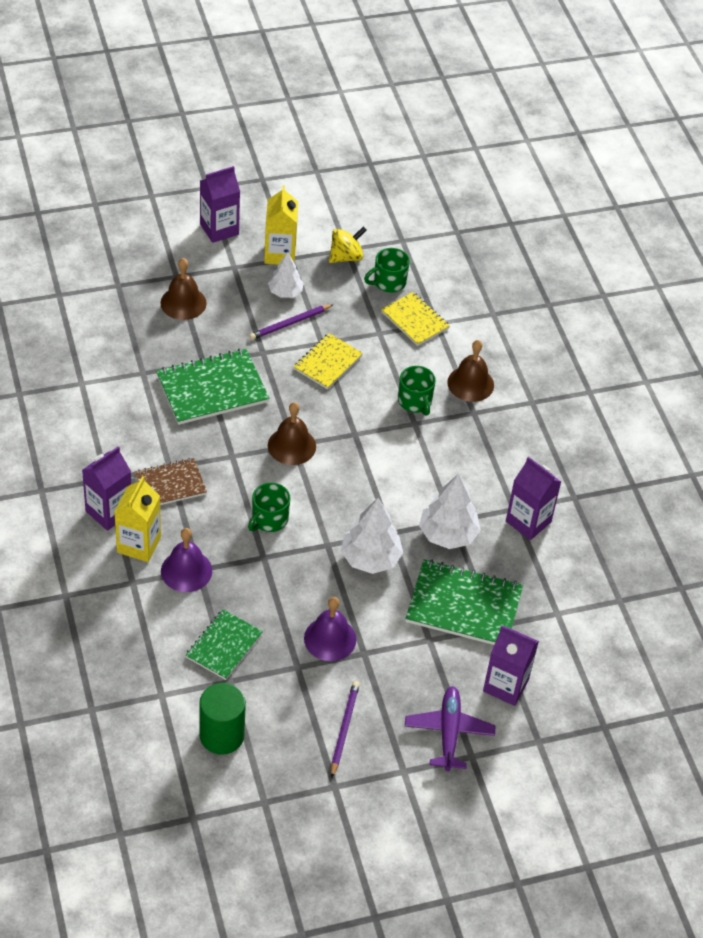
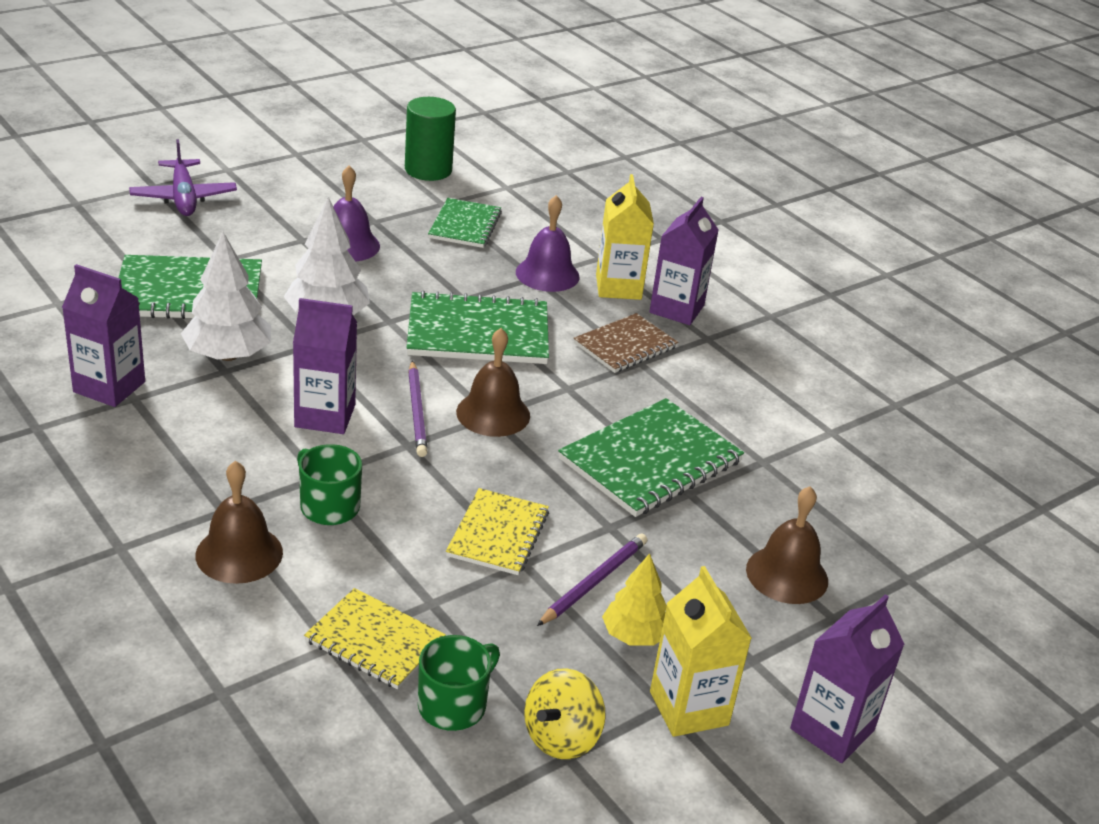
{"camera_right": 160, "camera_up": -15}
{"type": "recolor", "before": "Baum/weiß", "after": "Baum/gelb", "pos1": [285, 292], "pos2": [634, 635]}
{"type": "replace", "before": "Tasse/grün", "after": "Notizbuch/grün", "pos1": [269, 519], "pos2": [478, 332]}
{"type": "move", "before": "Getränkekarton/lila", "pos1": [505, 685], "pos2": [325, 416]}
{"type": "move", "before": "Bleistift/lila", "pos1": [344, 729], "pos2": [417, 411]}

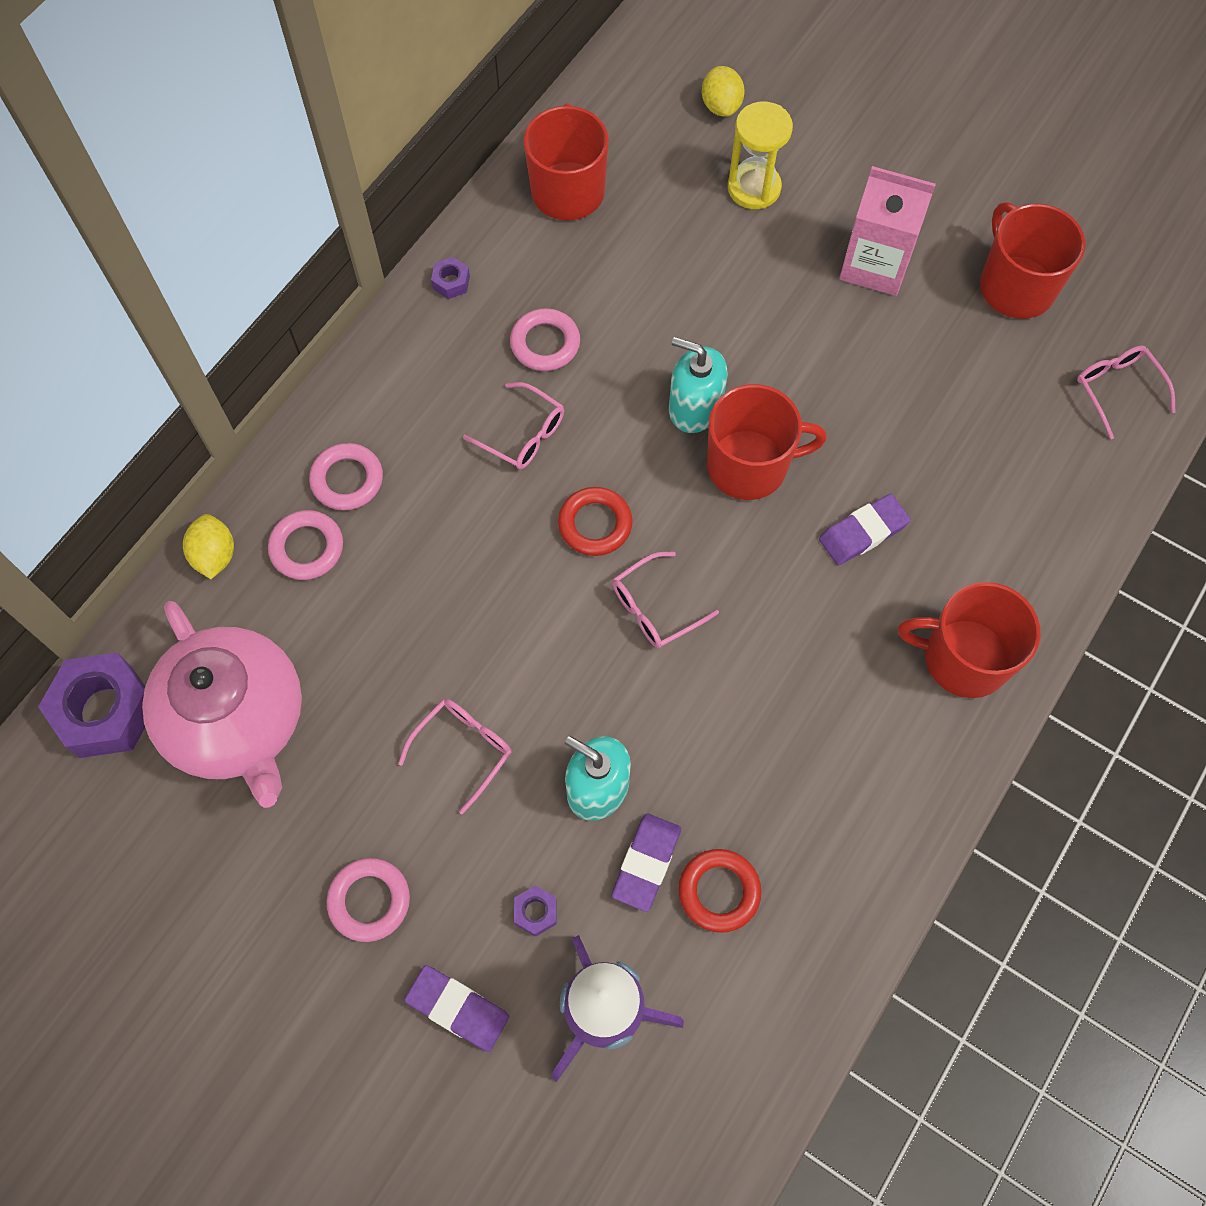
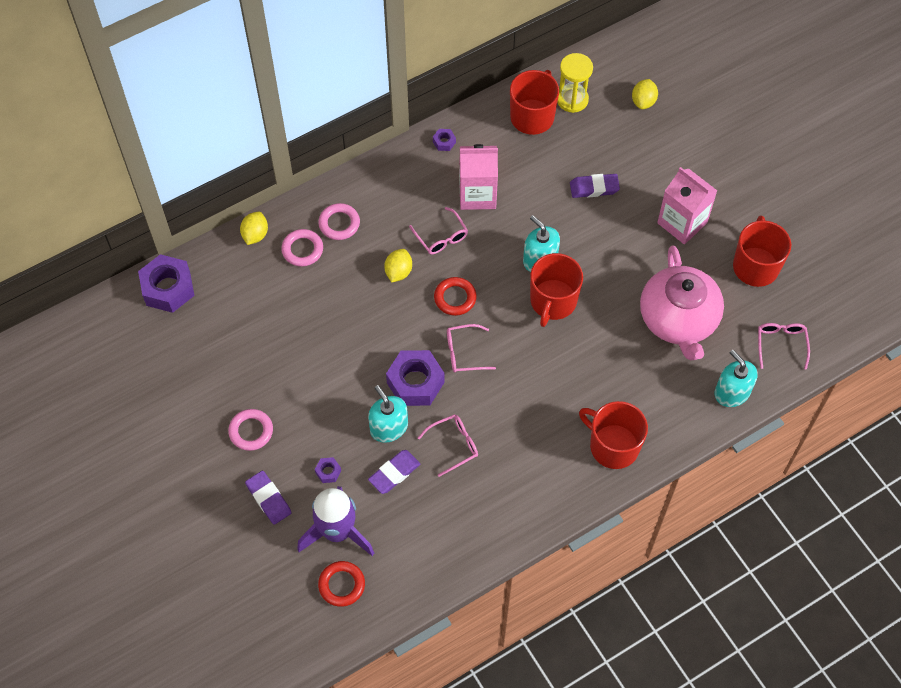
{"camera_right": 25, "camera_up": -5}
{"type": "move", "before": "Sanduhr/gelb", "pos1": [754, 188], "pos2": [572, 99]}
{"type": "replace", "before": "Ring/rosa", "after": "Getränkekarton/rosa", "pos1": [545, 343], "pos2": [477, 194]}
{"type": "rotate", "before": "Tasse/rot", "pos1": [749, 465], "pos2": [553, 301], "turn": 90}
{"type": "move", "before": "Radiergummi/lila", "pos1": [863, 532], "pos2": [594, 188]}
{"type": "move", "before": "Teekanne/rosa", "pos1": [237, 720], "pos2": [678, 319]}
{"type": "move", "before": "Brille/rosa", "pos1": [463, 749], "pos2": [454, 445]}
{"type": "move", "before": "Ring/rot", "pos1": [719, 891], "pos2": [341, 585]}
{"type": "insert", "after": "Zitrone/gelb", "pos2": [398, 272]}
{"type": "insert", "after": "Sechskantmutter/lila", "pos2": [415, 382]}
{"type": "insert", "after": "Seifenspender/türkis", "pos2": [732, 392]}

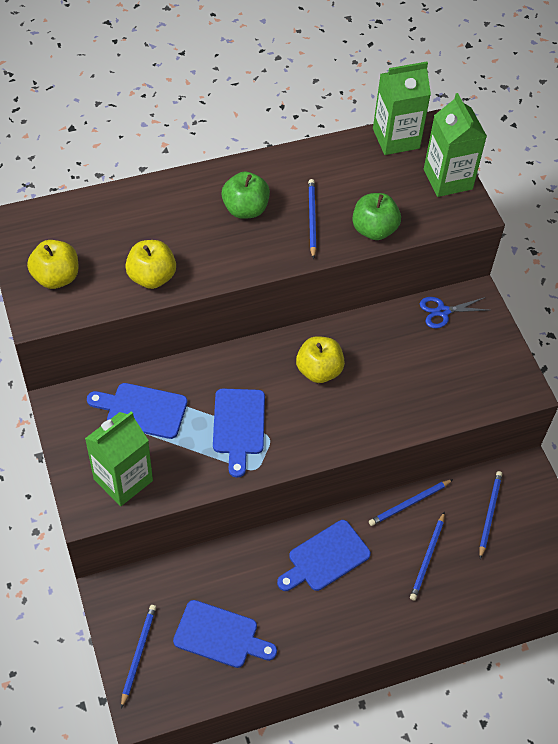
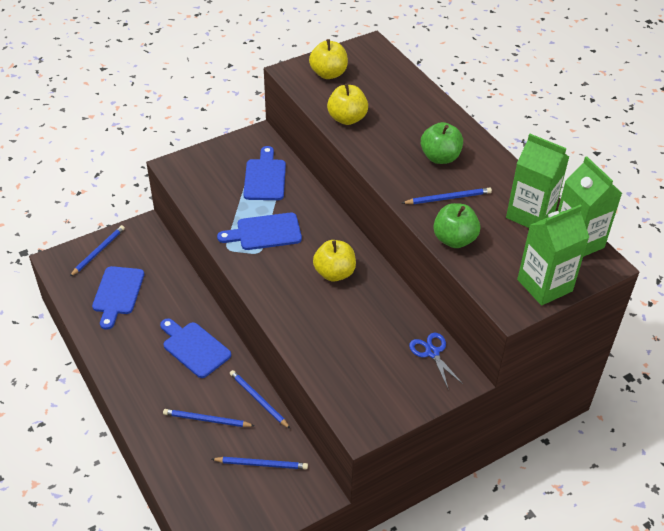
{"camera_right": 80, "camera_up": -10}
{"type": "move", "before": "Getränkekarton/grün", "pos1": [123, 480], "pos2": [530, 214]}
{"type": "rotate", "before": "Bleistift/blau", "pos1": [138, 654], "pos2": [98, 251], "turn": -60}

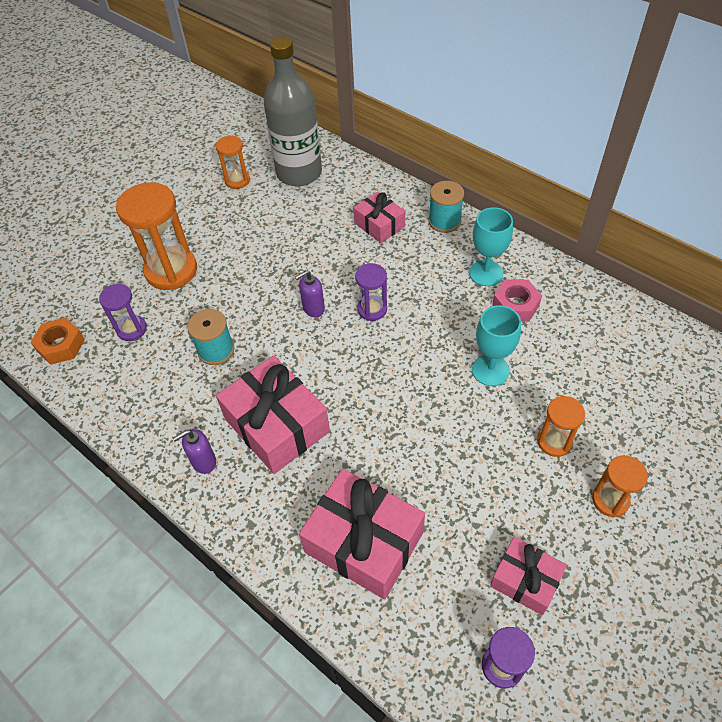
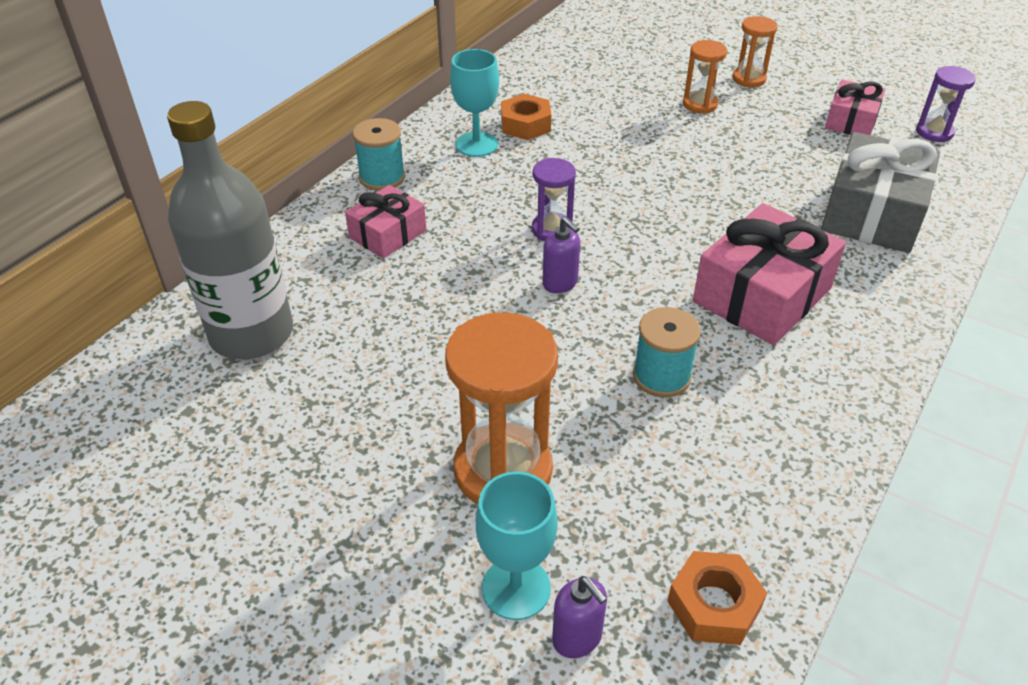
{"camera_right": -100, "camera_up": -10}
{"type": "delete", "before": "Sanduhr/orange", "pos1": [237, 180]}
{"type": "recolor", "before": "Sechskantmutter/rosa", "after": "Sechskantmutter/orange", "pos1": [515, 305], "pos2": [525, 124]}
{"type": "delete", "before": "Sanduhr/lila", "pos1": [132, 329]}
{"type": "move", "before": "Kelch/türkis", "pos1": [490, 370], "pos2": [516, 588]}
{"type": "move", "before": "Seifenspender/lila", "pos1": [203, 462], "pos2": [577, 638]}
{"type": "recolor", "before": "Geschenk/rosa", "after": "Geschenk/grau", "pos1": [364, 542], "pos2": [872, 213]}

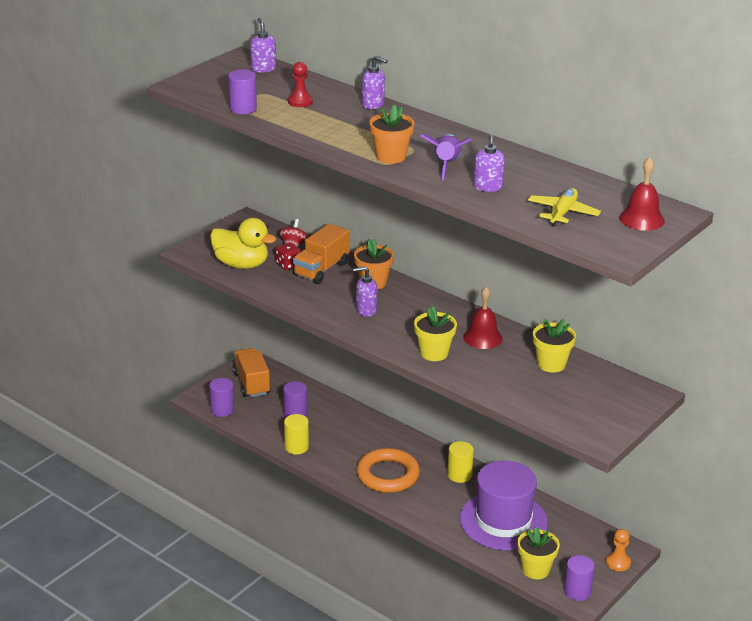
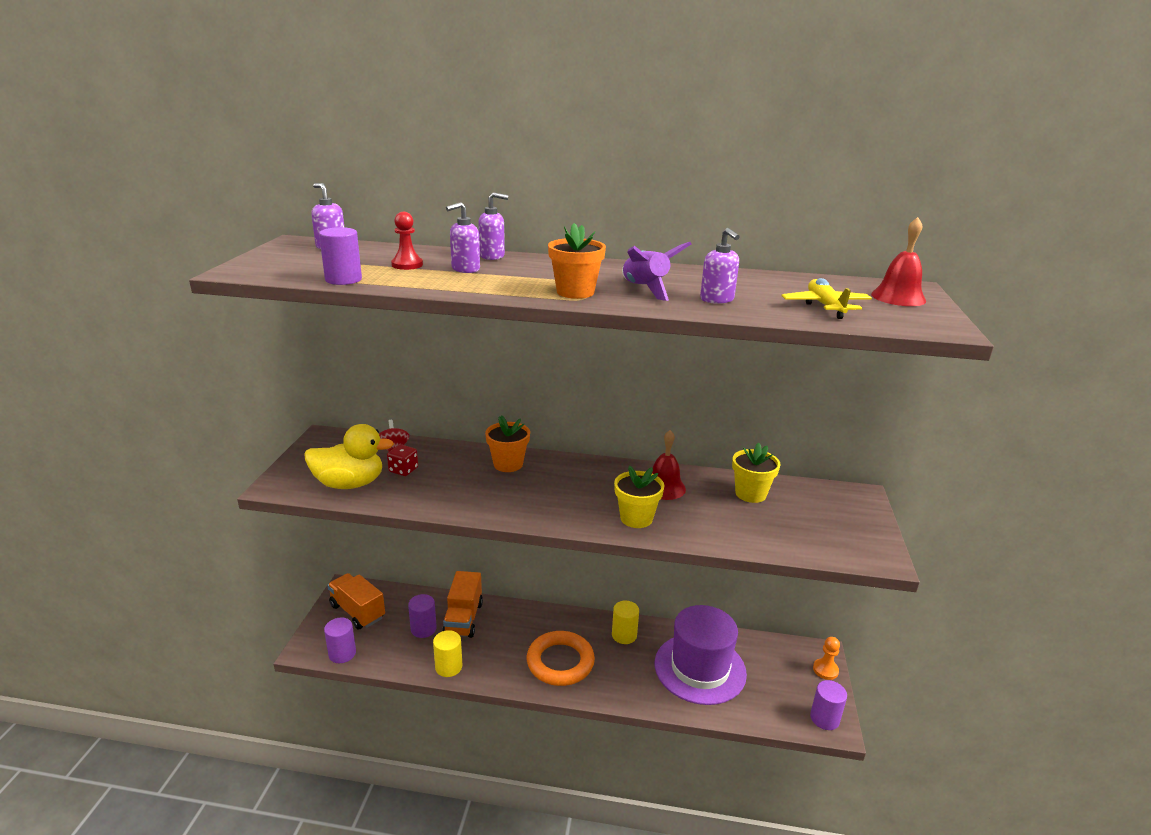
{"camera_right": -30, "camera_up": -5}
{"type": "move", "before": "Lastwagen/orange", "pos1": [321, 269], "pos2": [463, 619]}
{"type": "move", "before": "Seifenspender/lila", "pos1": [366, 310], "pos2": [465, 269]}
{"type": "delete", "before": "Blumentopf/gelb", "pos1": [535, 569]}

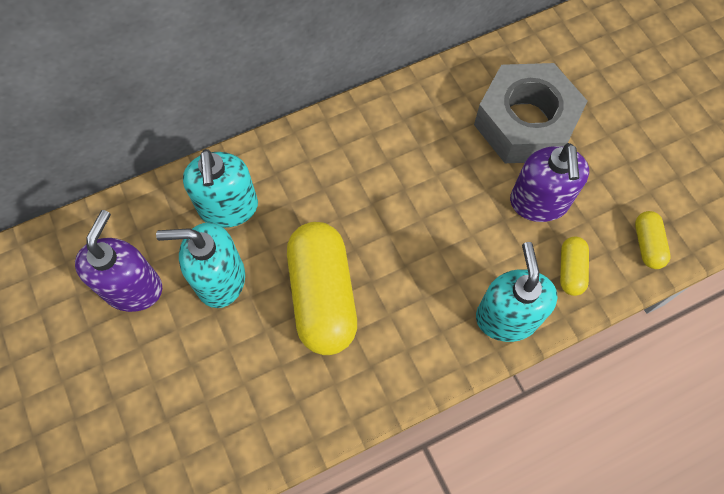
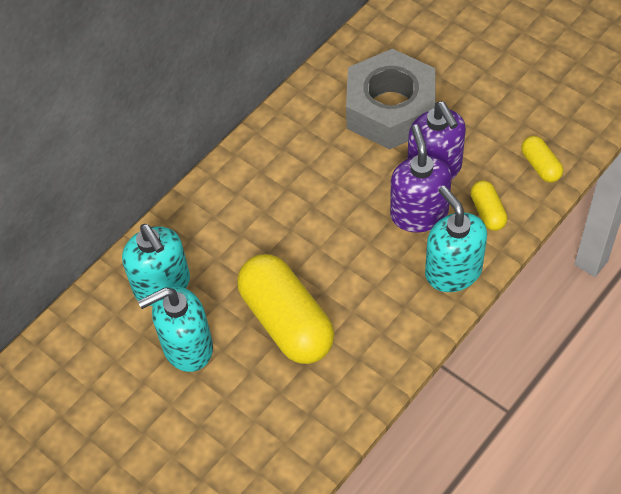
{"camera_right": -20, "camera_up": -10}
{"type": "move", "before": "Seifenspender/lila", "pos1": [133, 288], "pos2": [419, 213]}

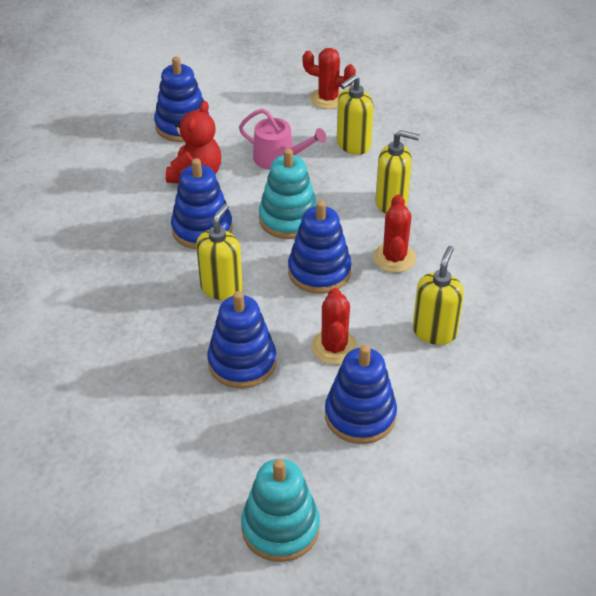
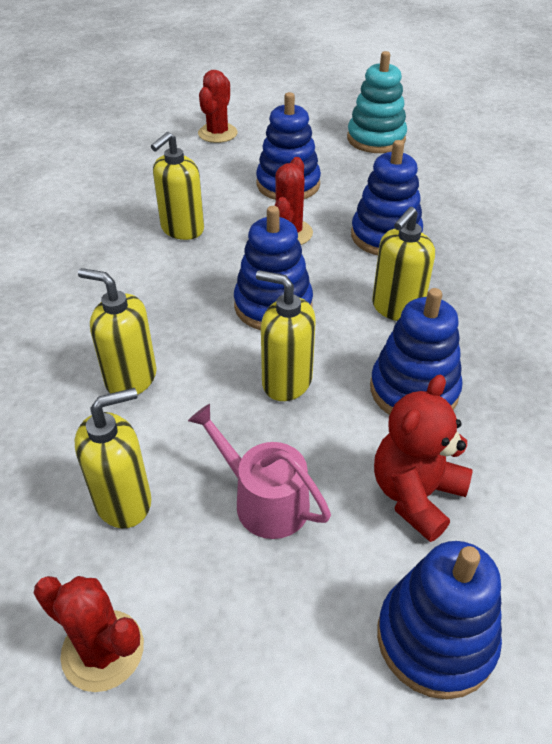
{"camera_right": -165, "camera_up": 0}
{"type": "replace", "before": "Stapelspielzeug/türkis", "after": "Seifenspender/gelb", "pos1": [288, 219], "pos2": [286, 381]}
{"type": "move", "before": "Kaktus/rot", "pos1": [394, 258], "pos2": [217, 133]}

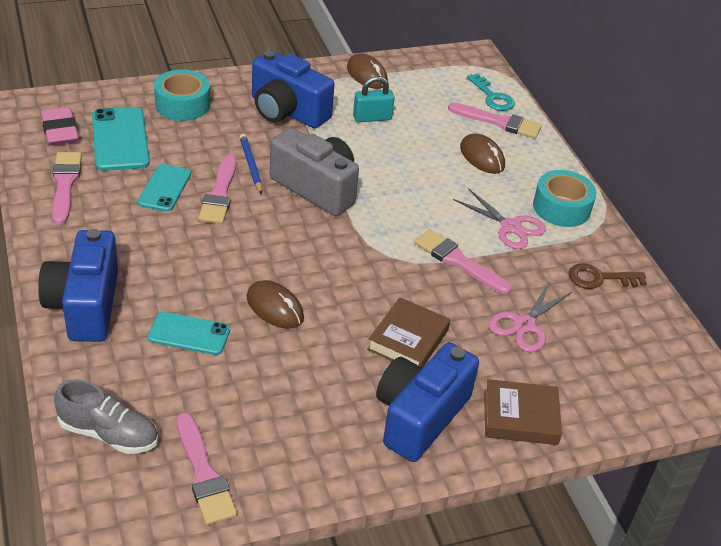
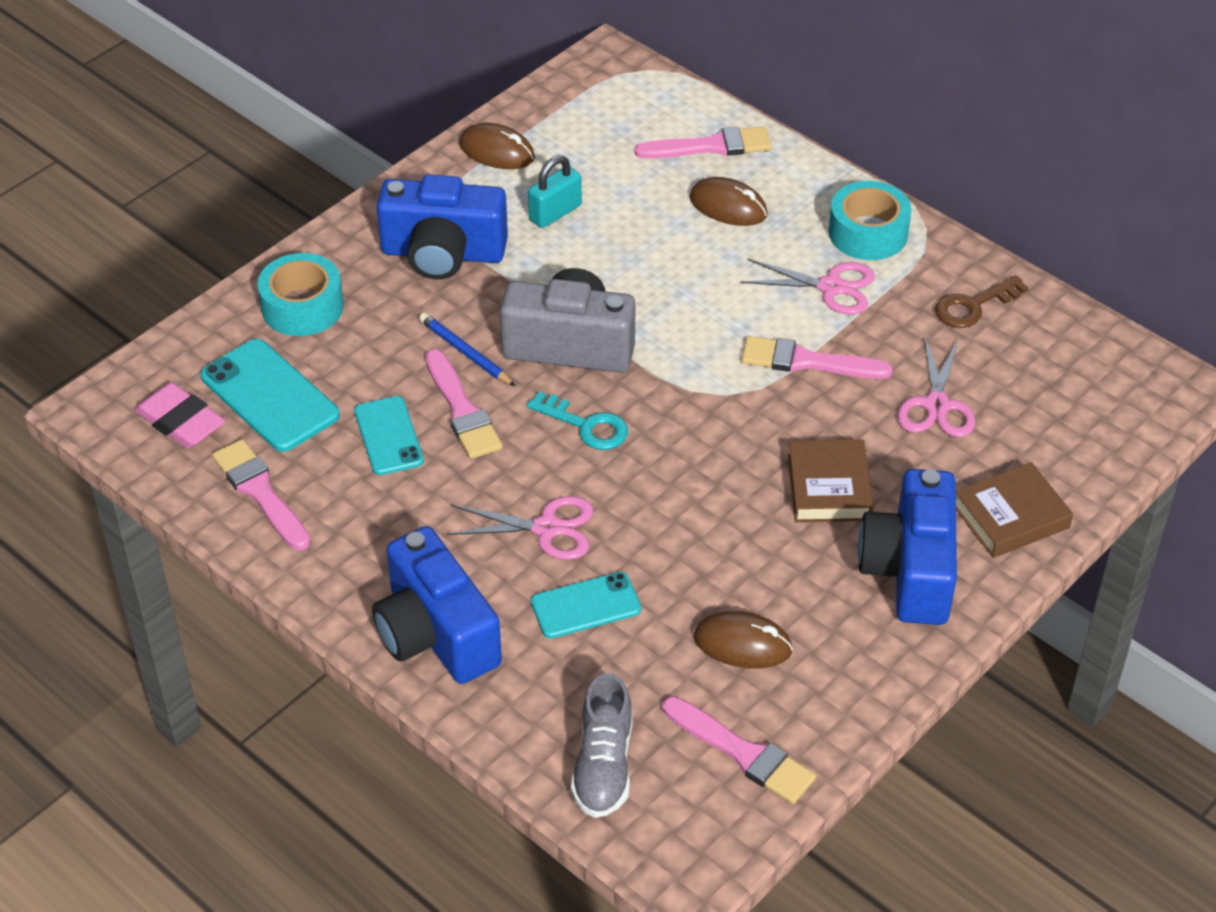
{"camera_right": -25, "camera_up": 5}
{"type": "move", "before": "Schlüssel/türkis", "pos1": [492, 97], "pos2": [585, 425]}
{"type": "move", "before": "Computermaus/braun", "pos1": [275, 308], "pos2": [742, 644]}
{"type": "rotate", "before": "Schuh/grau", "pos1": [109, 434], "pos2": [603, 765], "turn": 105}
{"type": "insert", "after": "Schere/rosa", "pos2": [547, 528]}

